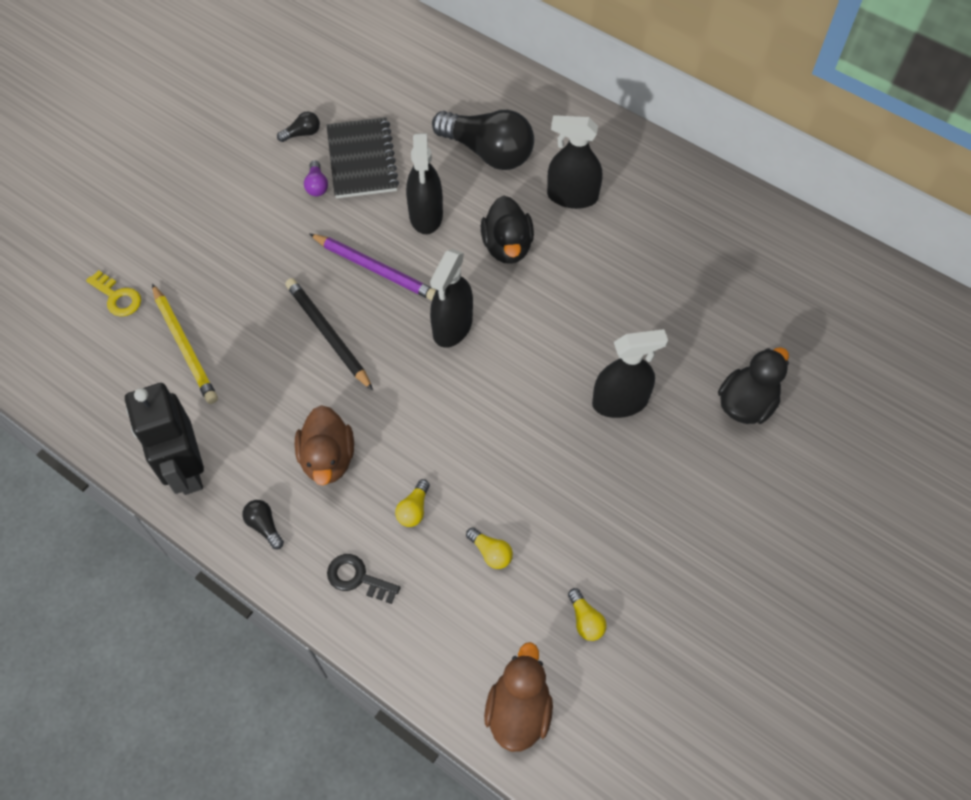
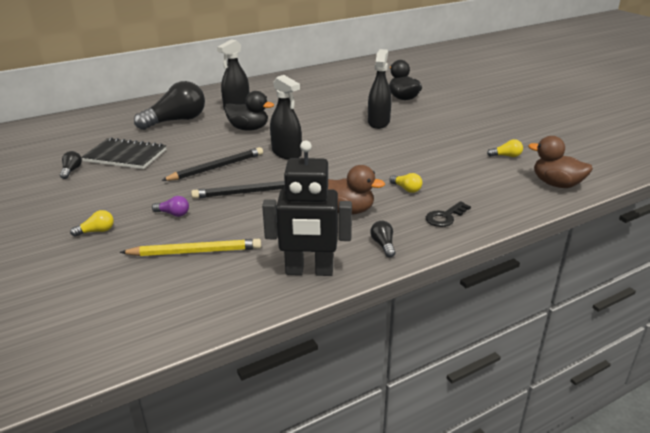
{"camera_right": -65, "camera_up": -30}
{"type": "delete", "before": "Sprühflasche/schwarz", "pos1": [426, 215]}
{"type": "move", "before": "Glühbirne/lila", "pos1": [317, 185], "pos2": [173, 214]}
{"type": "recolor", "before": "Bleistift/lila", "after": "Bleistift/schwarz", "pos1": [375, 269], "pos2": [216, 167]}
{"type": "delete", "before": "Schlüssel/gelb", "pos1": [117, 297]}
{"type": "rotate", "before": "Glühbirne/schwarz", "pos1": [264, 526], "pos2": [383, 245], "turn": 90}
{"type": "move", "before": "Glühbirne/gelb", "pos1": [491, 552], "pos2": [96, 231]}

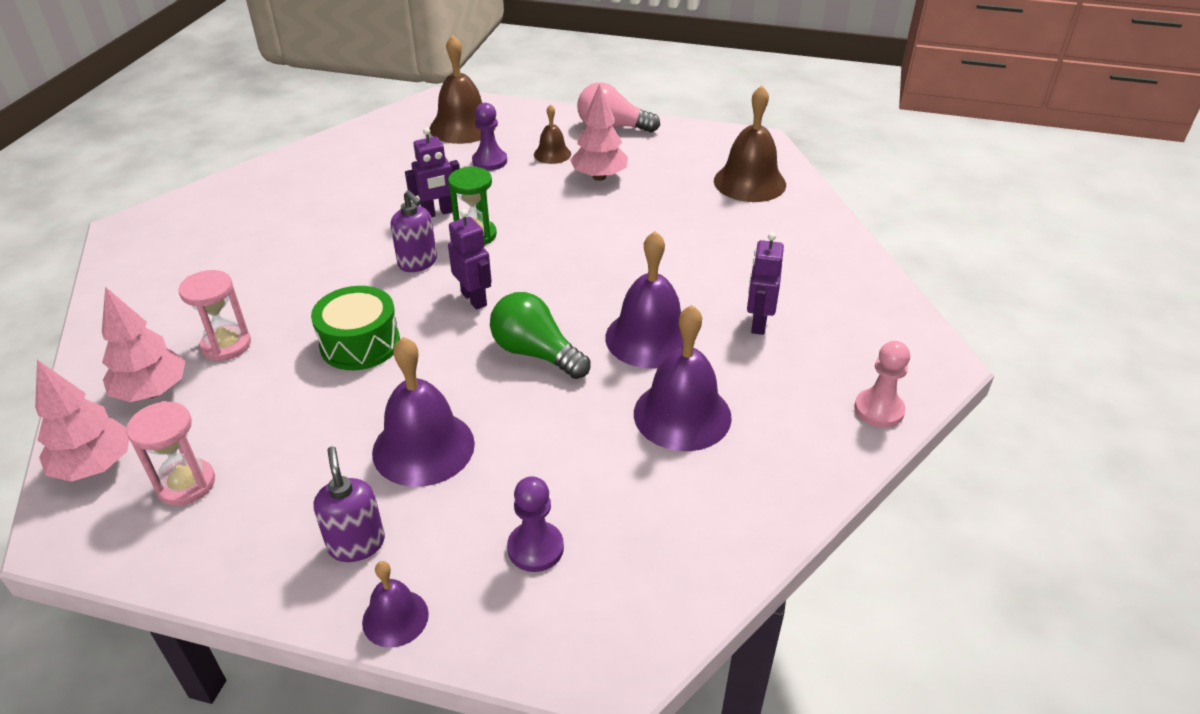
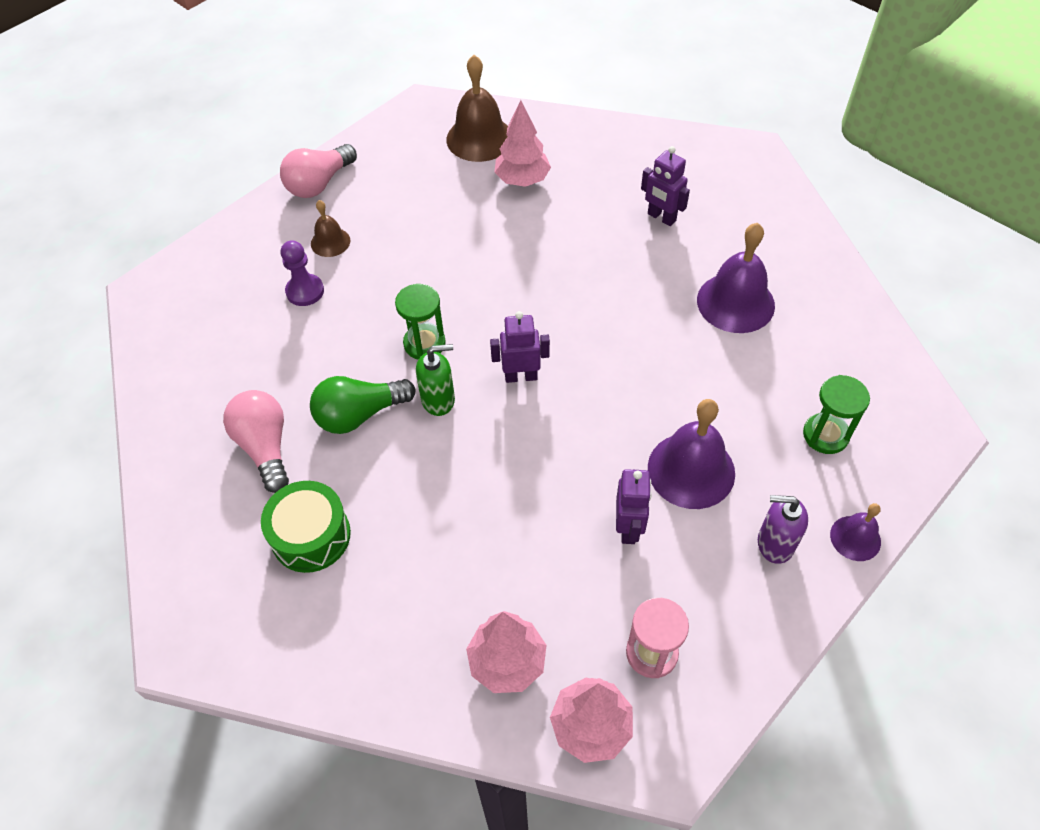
{"camera_right": -60, "camera_up": 15}
{"type": "delete", "before": "Glocke/braun", "pos1": [462, 127]}
{"type": "move", "before": "Baum/rosa", "pos1": [599, 177], "pos2": [522, 180]}
{"type": "move", "before": "Roboter/lila", "pos1": [438, 213], "pos2": [628, 528]}
{"type": "recolor", "before": "Seifenspender/lila", "after": "Seifenspender/grün", "pos1": [418, 263], "pos2": [438, 400]}
{"type": "delete", "before": "Glocke/lila", "pos1": [649, 338]}
{"type": "delete", "before": "Sanduhr/rosa", "pos1": [226, 345]}
{"type": "move", "before": "Trommel/grün", "pos1": [360, 343], "pos2": [311, 536]}
{"type": "move", "before": "Glühbirne/grün", "pos1": [535, 353], "pos2": [359, 415]}
{"type": "delete", "before": "Bauer/rosa", "pos1": [879, 410]}
{"type": "replace", "before": "Bauer/lila", "after": "Sanduhr/grün", "pos1": [535, 548], "pos2": [825, 435]}
{"type": "insert", "after": "Glühbirne/rosa", "pos2": [265, 447]}

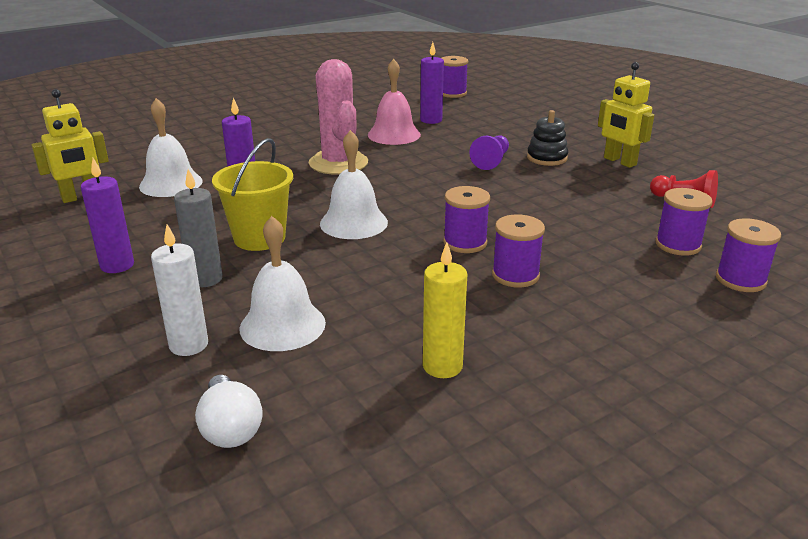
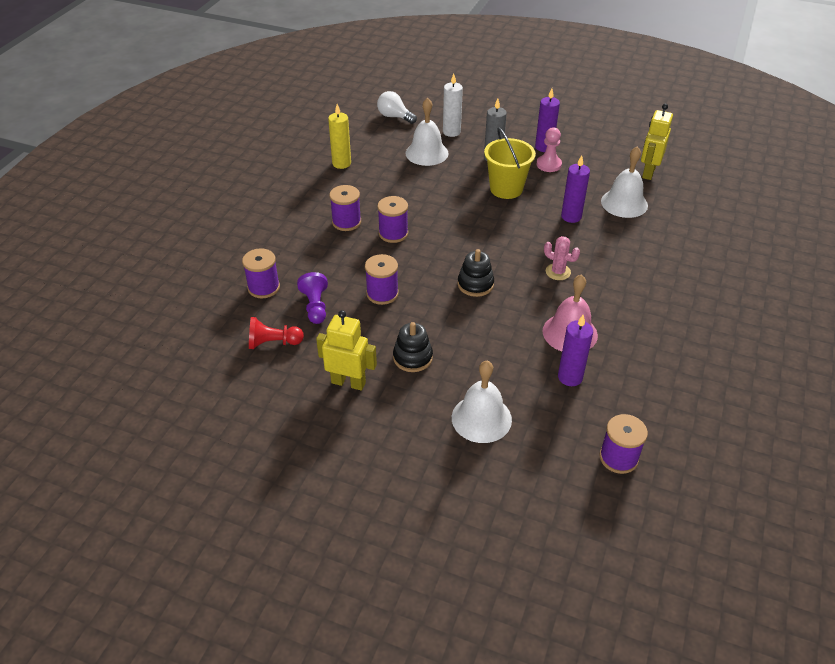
{"camera_right": 145, "camera_up": 15}
{"type": "resize", "before": "Kaktus/rosa", "pos1": [338, 163], "pos2": [558, 272], "scale": 0.48}
{"type": "move", "before": "Glocke/weiß", "pos1": [353, 223], "pos2": [481, 418]}
{"type": "move", "before": "Bauer/lila", "pos1": [491, 161], "pos2": [315, 306]}
{"type": "move", "before": "Garnrolle/lila", "pos1": [740, 280], "pos2": [382, 294]}
{"type": "insert", "after": "Bauer/rosa", "pos2": [548, 164]}
{"type": "insert", "after": "Stapelspielzeug/schwarz", "pos2": [475, 284]}

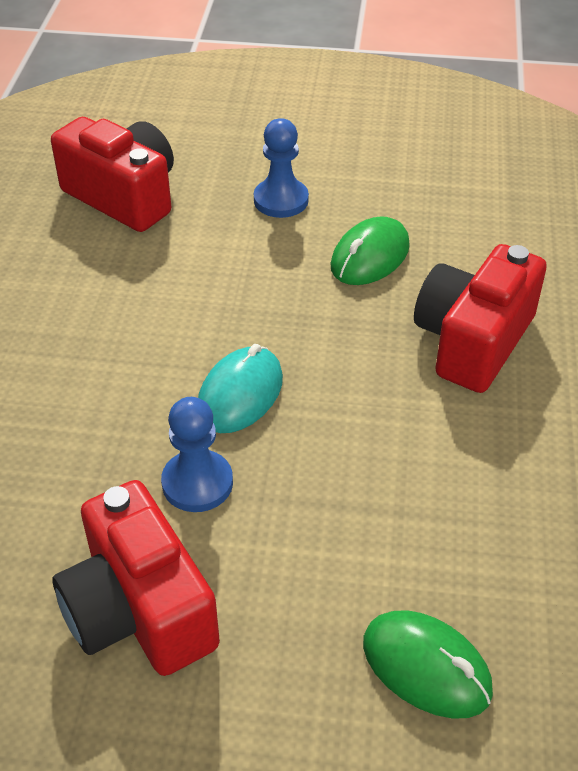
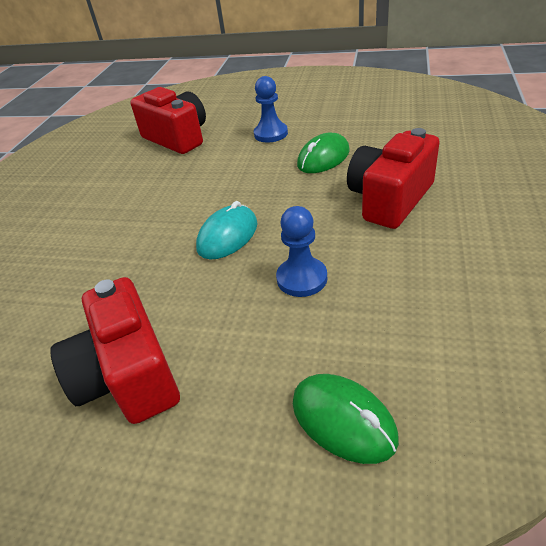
{"camera_right": 10, "camera_up": -5}
{"type": "move", "before": "Bauer/blau", "pos1": [197, 483], "pos2": [302, 278]}

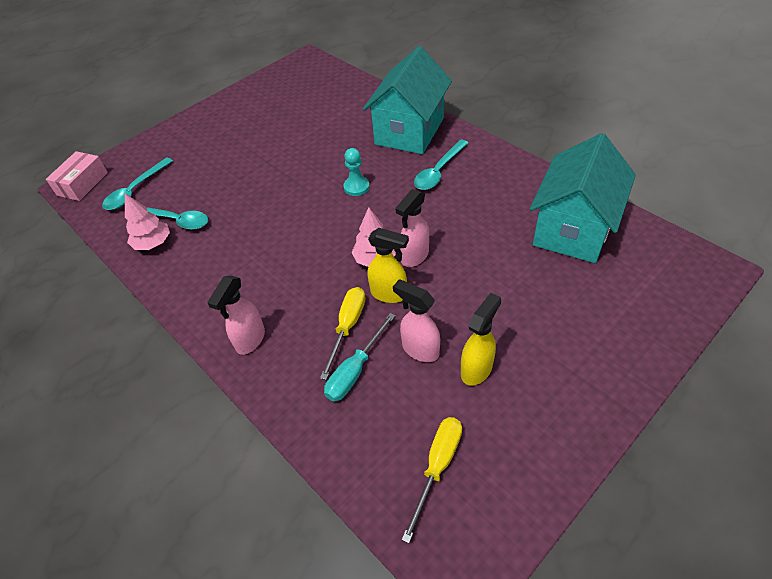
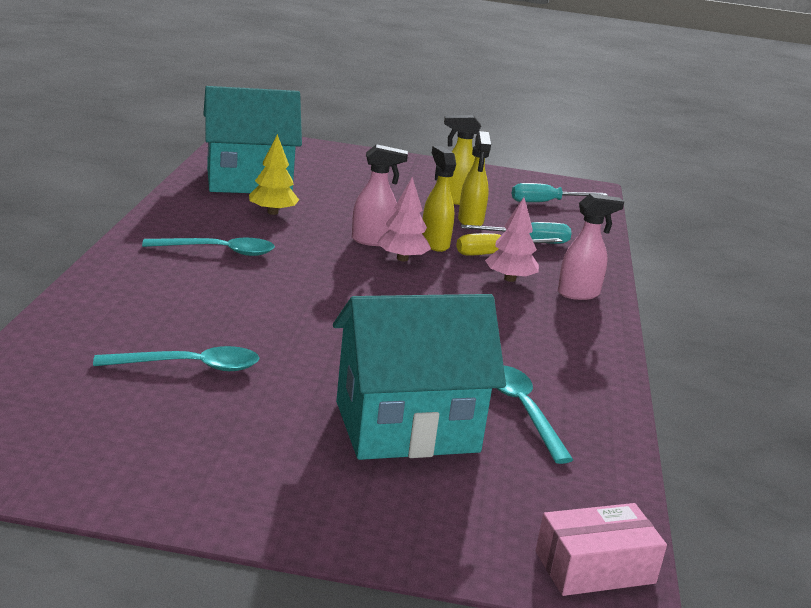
{"camera_right": -135, "camera_up": -25}
{"type": "move", "before": "Haus/türkis", "pos1": [409, 131], "pos2": [406, 427]}
{"type": "delete", "before": "Bauer/türkis", "pos1": [356, 187]}
{"type": "move", "before": "Löffel/türkis", "pos1": [135, 190], "pos2": [189, 366]}
{"type": "move", "before": "Baum/rosa", "pos1": [153, 243], "pos2": [510, 279]}
{"type": "recolor", "before": "Sprühflasche/rosa", "after": "Sprühflasche/gelb", "pos1": [419, 349], "pos2": [470, 222]}
{"type": "recolor", "before": "Schraubenzieher/gelb", "after": "Schraubenzieher/türkis", "pos1": [437, 467], "pos2": [546, 202]}
{"type": "insert", "after": "Baum/gelb", "pos2": [273, 212]}

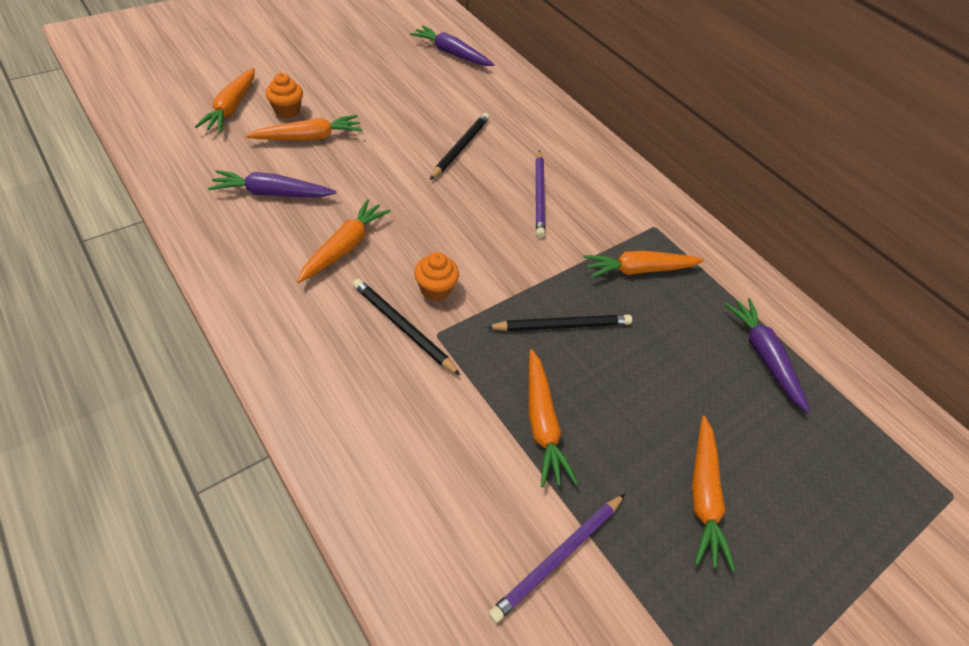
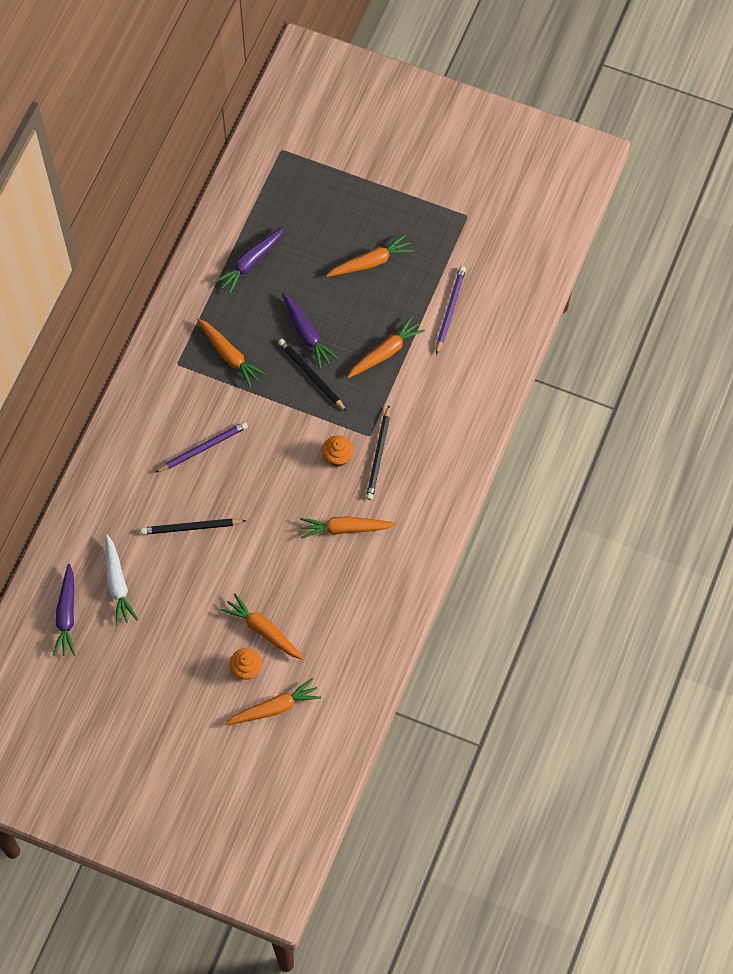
{"camera_right": -115, "camera_up": 15}
{"type": "move", "before": "Karotte/lila", "pos1": [272, 193], "pos2": [307, 333]}
{"type": "rotate", "before": "Bleistift/lila", "pos1": [558, 557], "pos2": [450, 310], "turn": -90}
{"type": "insert", "after": "Karotte/weiß", "pos2": [117, 584]}

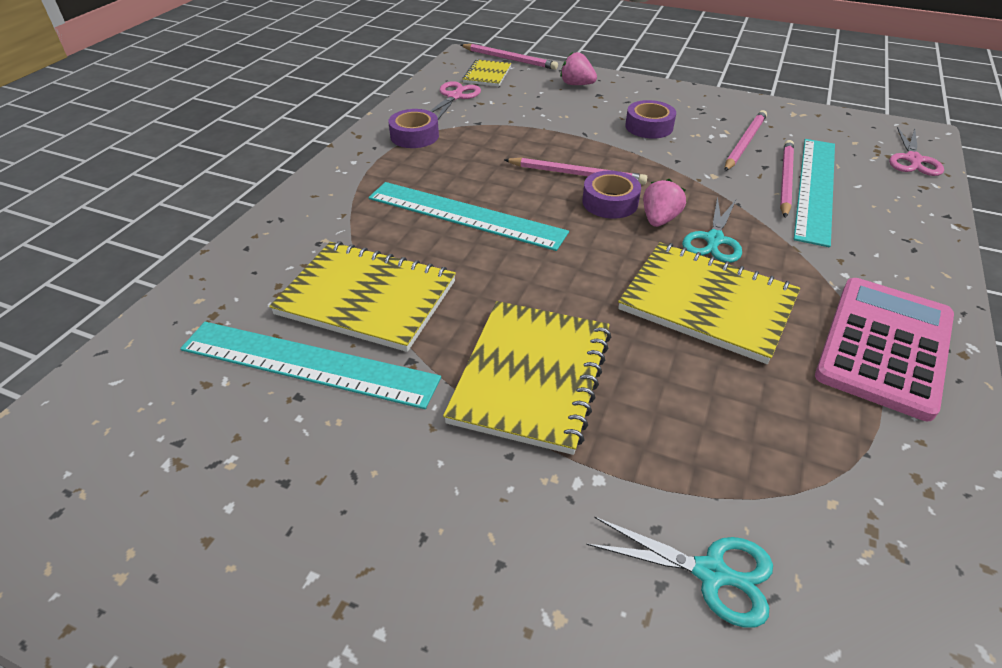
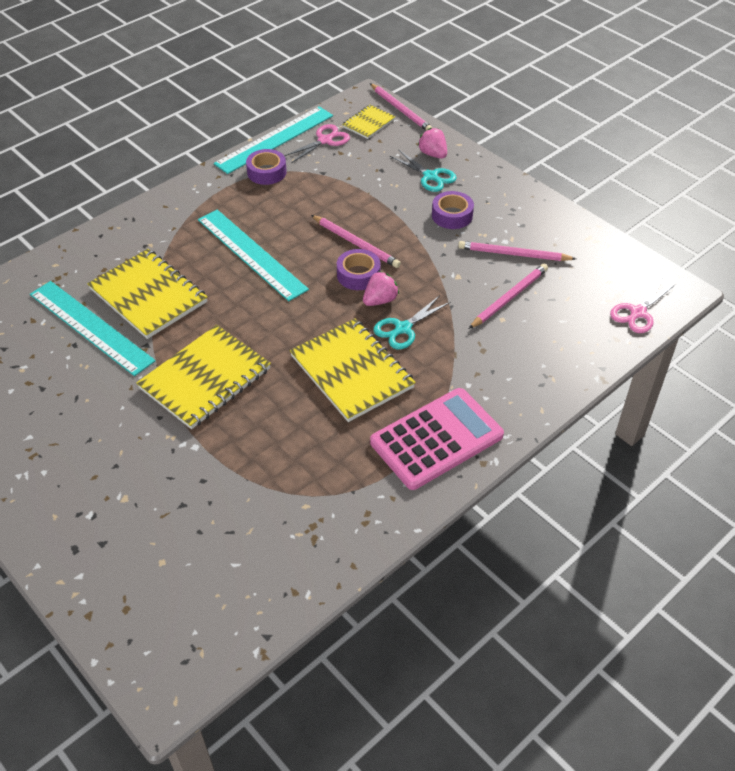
{"camera_right": 25, "camera_up": 5}
{"type": "rotate", "before": "Bleistift/rosa", "pos1": [744, 143], "pos2": [513, 254], "turn": -135}
{"type": "move", "before": "Lineal/türkis", "pos1": [815, 188], "pos2": [275, 139]}
{"type": "move", "before": "Schere/türkis", "pos1": [711, 573], "pos2": [430, 176]}

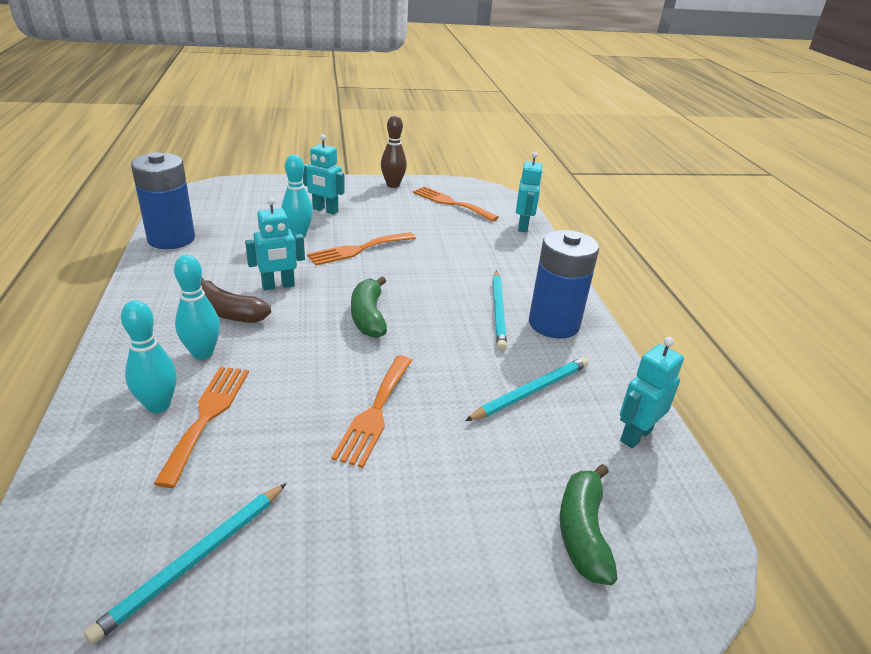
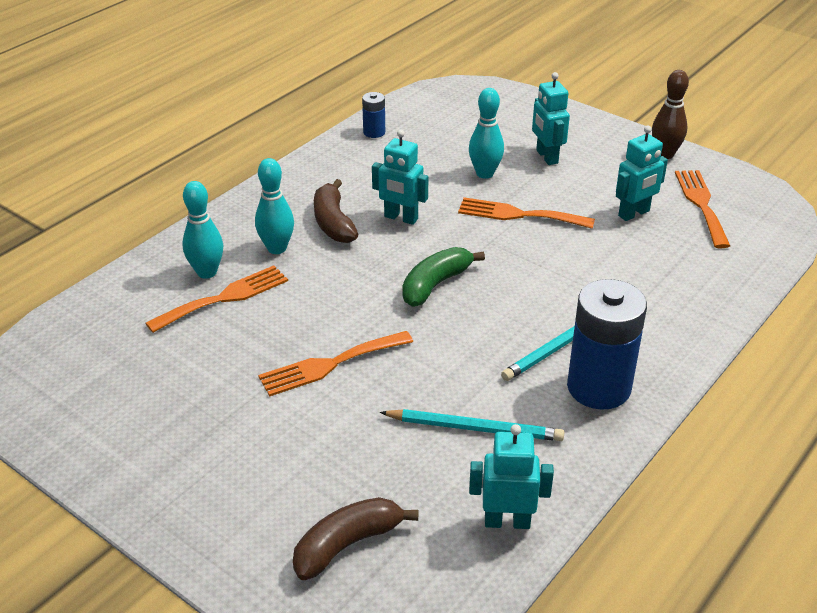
{"camera_right": 50, "camera_up": 5}
{"type": "resize", "before": "Batterie/blau", "pos1": [171, 239], "pos2": [374, 132], "scale": 0.47}
{"type": "move", "before": "Roboter/türkis", "pos1": [523, 226], "pos2": [634, 213]}
{"type": "recolor", "before": "Banane/grün", "after": "Banane/braun", "pos1": [583, 532], "pos2": [347, 545]}
{"type": "delete", "before": "Bleistift/türkis", "pos1": [195, 560]}

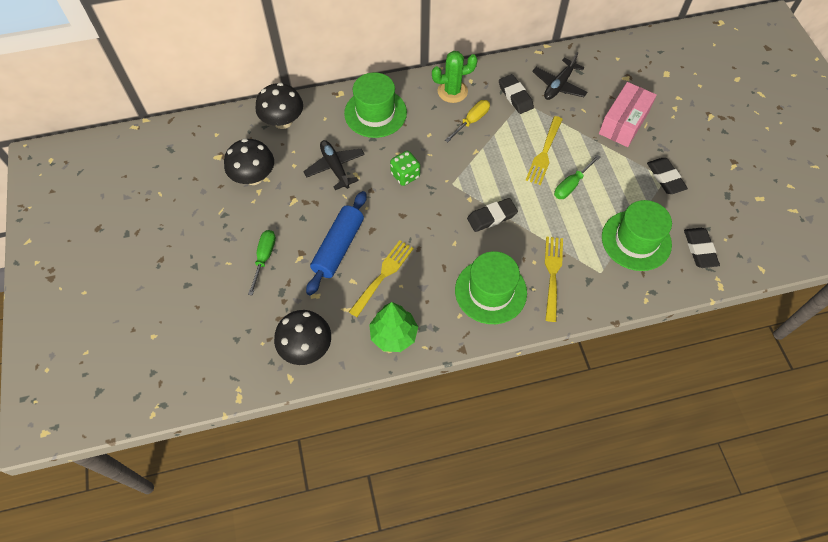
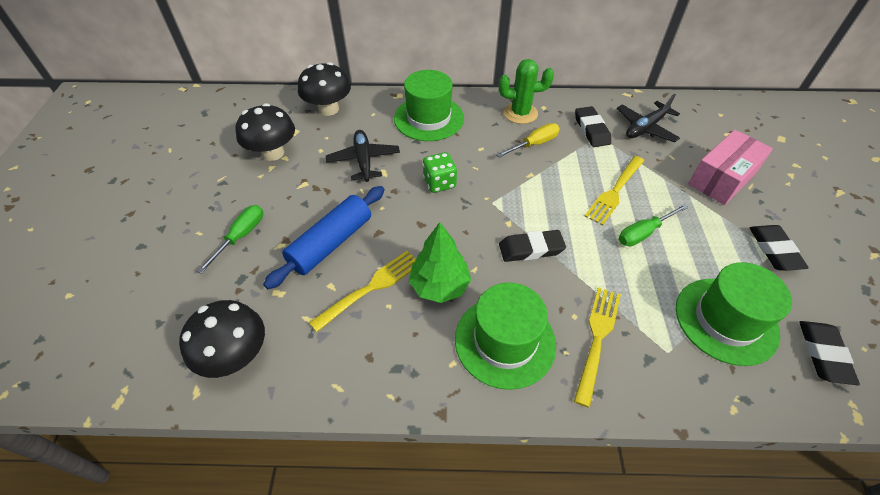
{"camera_right": 15, "camera_up": -10}
{"type": "move", "before": "Baum/grün", "pos1": [393, 335], "pos2": [439, 286]}

